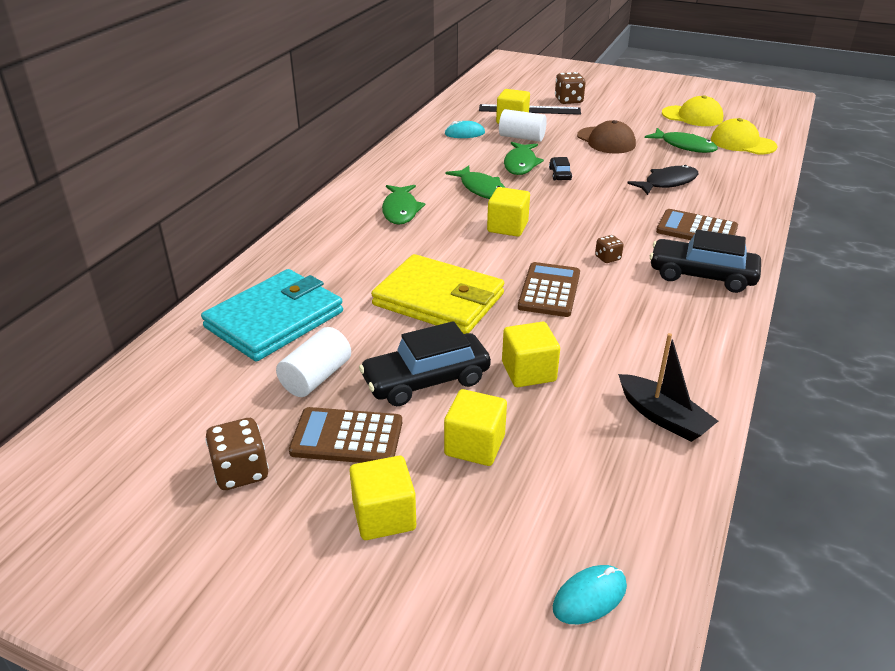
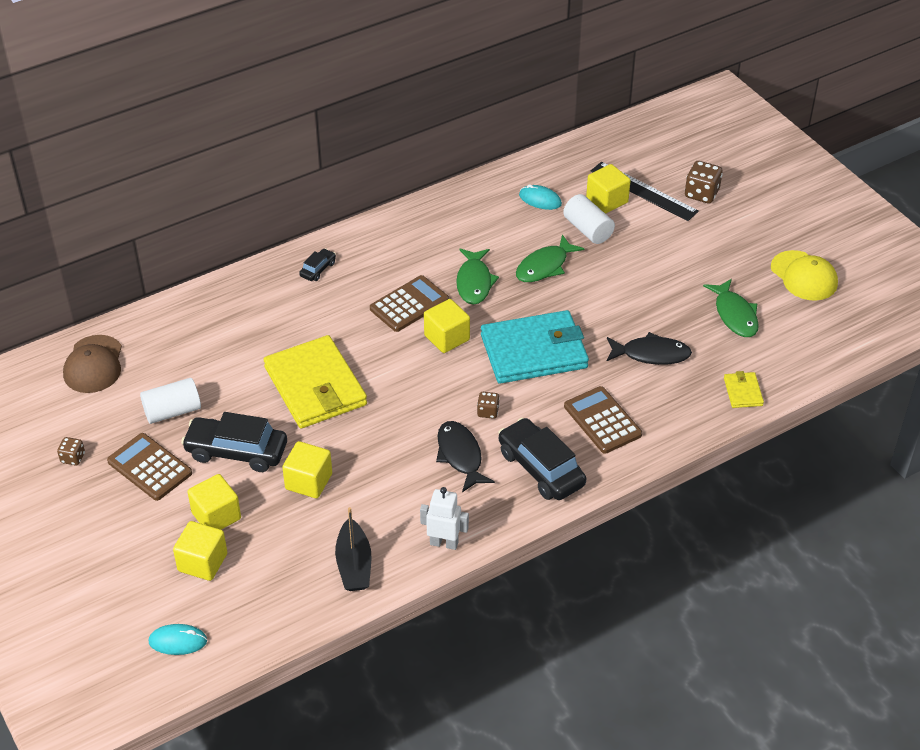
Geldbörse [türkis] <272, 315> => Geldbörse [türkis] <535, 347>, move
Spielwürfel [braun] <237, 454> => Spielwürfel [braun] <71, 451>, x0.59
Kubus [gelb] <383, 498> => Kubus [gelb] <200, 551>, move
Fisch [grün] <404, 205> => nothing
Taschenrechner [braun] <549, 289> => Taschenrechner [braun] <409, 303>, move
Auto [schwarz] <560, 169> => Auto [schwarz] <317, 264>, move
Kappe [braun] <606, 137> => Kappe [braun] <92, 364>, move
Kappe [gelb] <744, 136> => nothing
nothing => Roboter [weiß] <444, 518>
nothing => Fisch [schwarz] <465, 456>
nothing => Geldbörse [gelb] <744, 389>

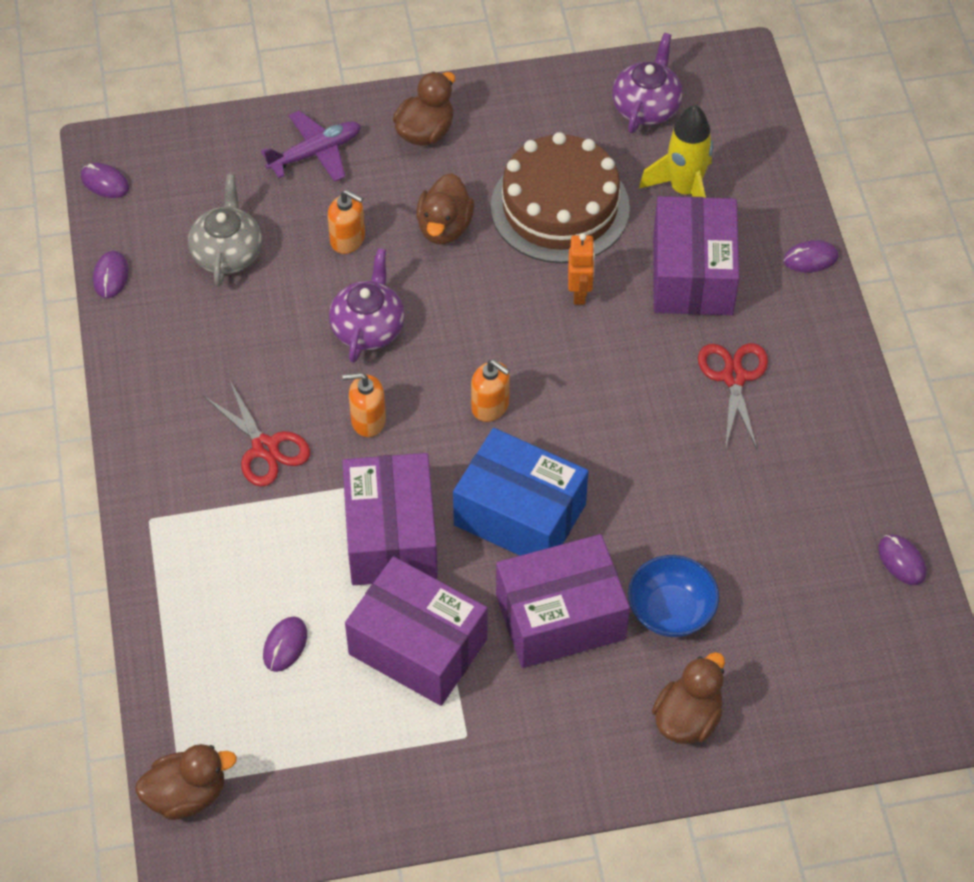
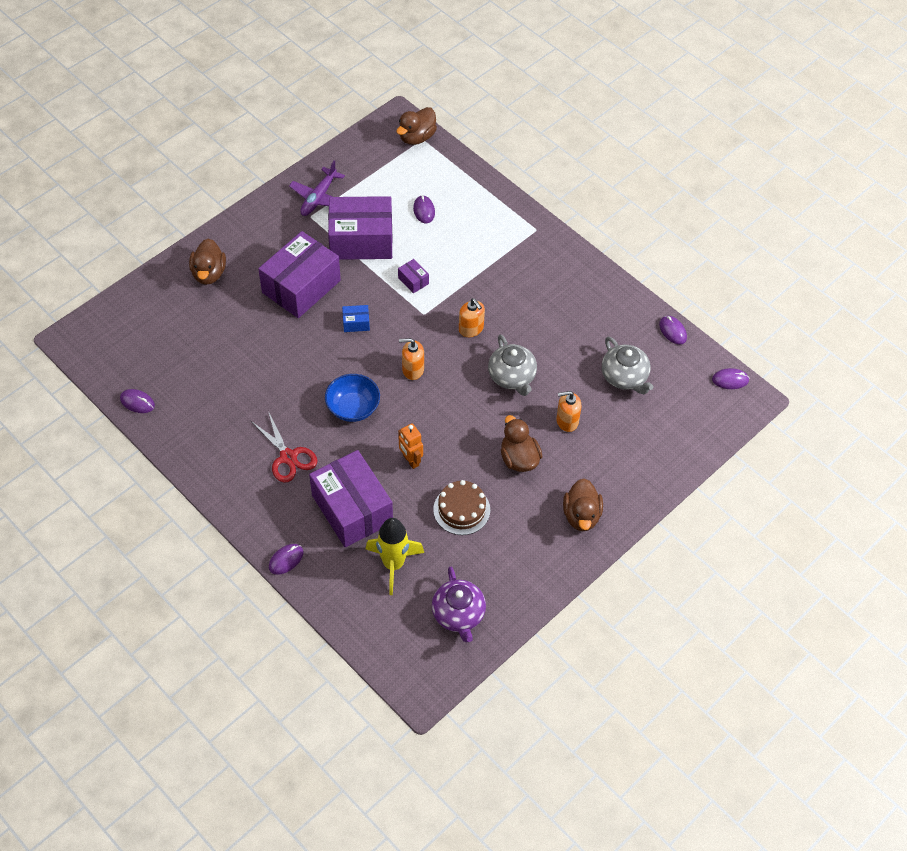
Schere [rot] <257, 434> => nothing
Flugzeug [lila] <311, 146> => Flugzeug [lila] <317, 188>, move
Teekanne [lila] <367, 305> => Teekanne [grau] <512, 365>
Seifenspender [orange] <364, 405> => Seifenspender [orange] <472, 317>, 90 degrees clockwise
Schachtel [lila] <390, 519> => Schachtel [lila] <413, 276>, x0.40
Schachtel [blau] <520, 492> => Schachtel [blau] <356, 318>, x0.40
Kuchen [braun] <560, 197> => Kuchen [braun] <461, 507>, x0.57
Schüssel [blau] <673, 596> => Schüssel [blau] <352, 398>, move

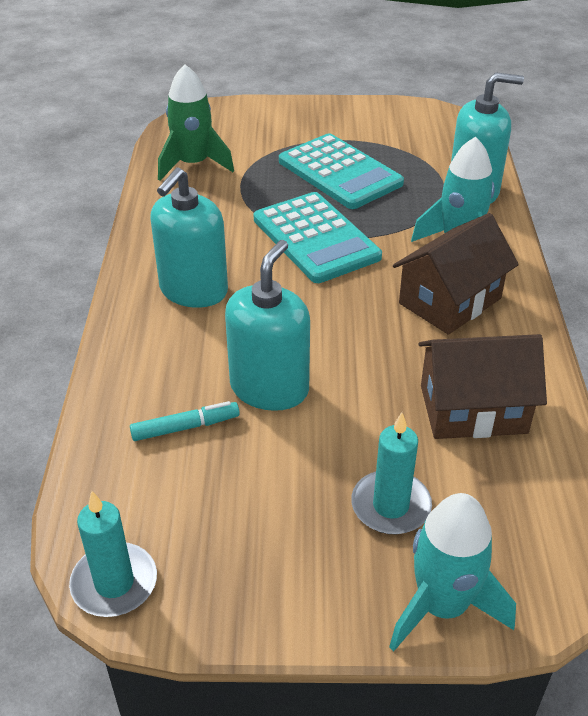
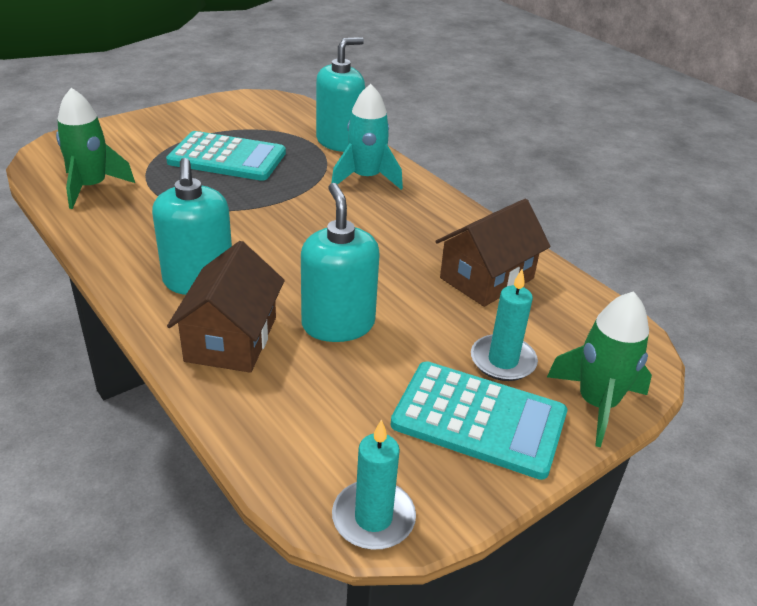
Filzstift [türkis] <185, 421> => nothing
Taschenrechner [türkis] <318, 237> => Taschenrechner [türkis] <479, 420>, move
Rakete [türkis] <452, 572> => Rakete [grün] <599, 369>
Haus [braun] <456, 274> => Haus [braun] <226, 307>, move

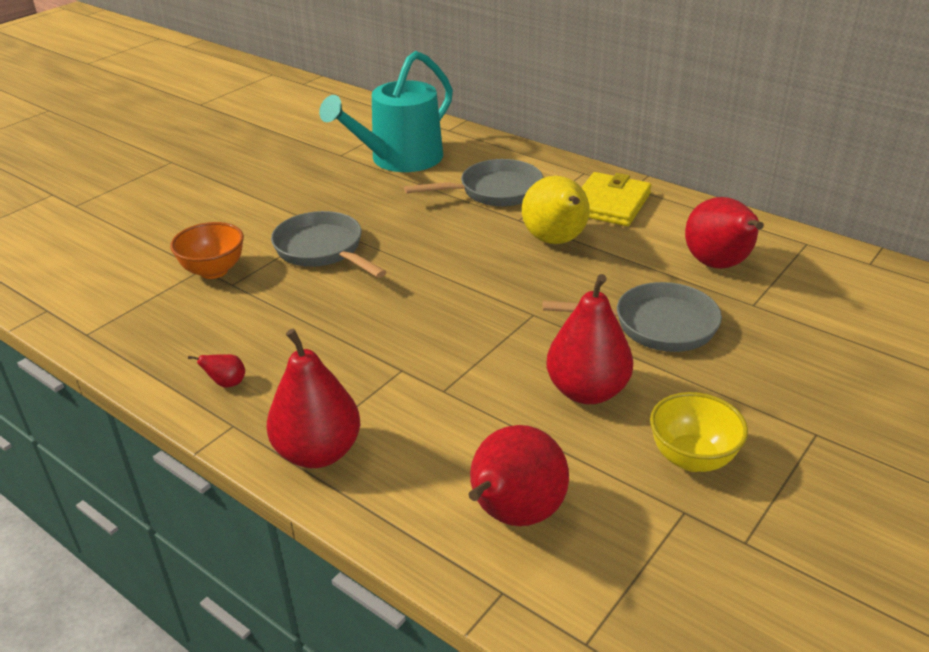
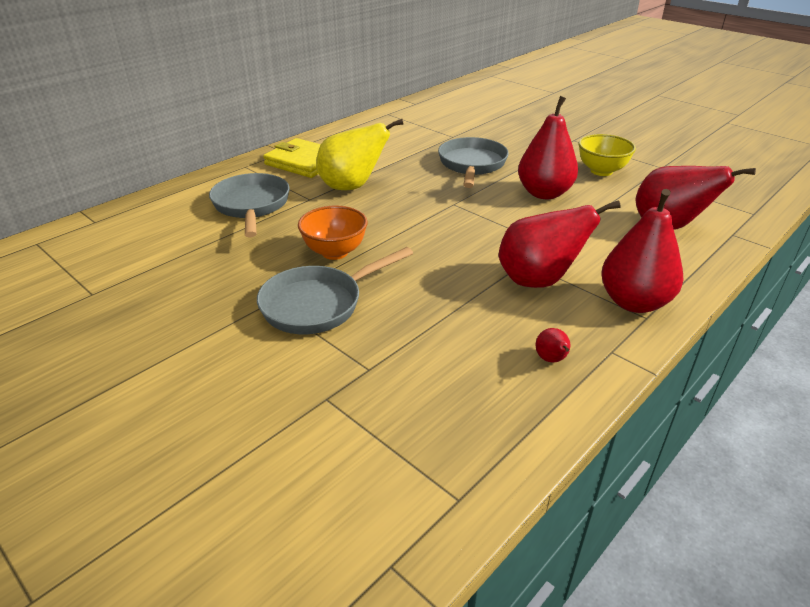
Schüssel [orange] <207, 250> => Schüssel [orange] <332, 233>, move
Gießkanne [türkis] <386, 111> => nothing
Birne [rot] <724, 233> => Birne [rot] <559, 244>, move

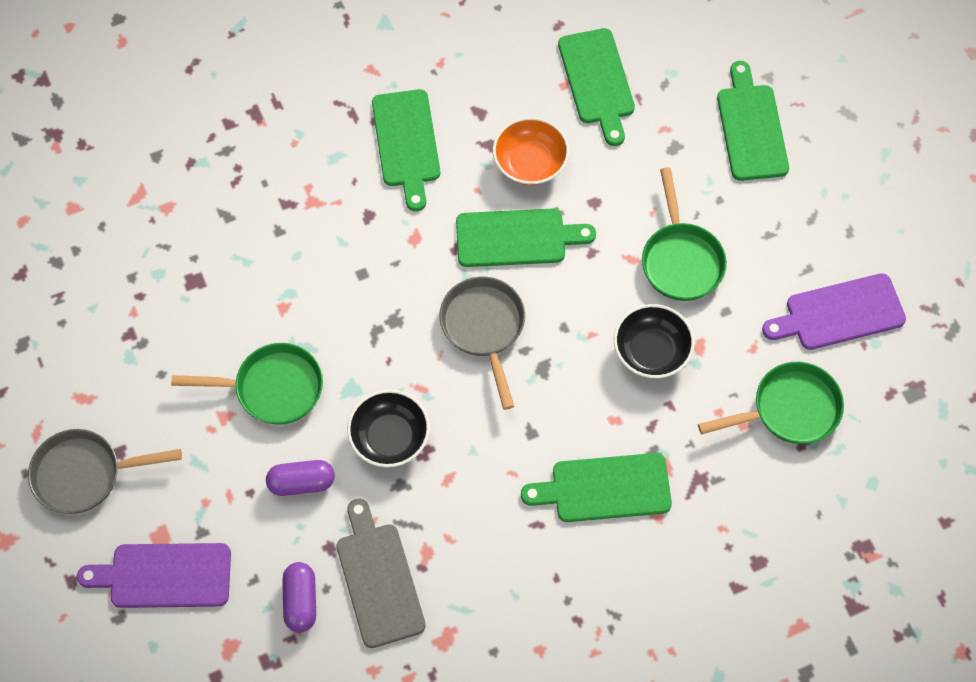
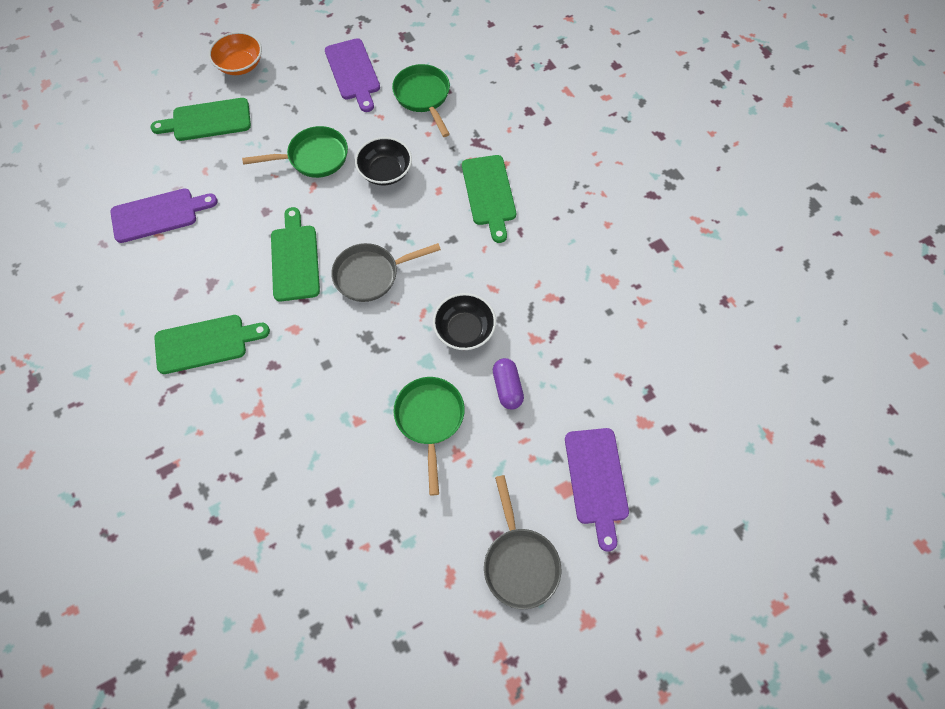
Kapsel [lila] <299, 597> => nothing
Schneidebrett [grau] <381, 573> => nothing
Schüssel [orange] <531, 151> => Schüssel [orange] <235, 53>, move
Schneidebrett [grün] <596, 87> => Schneidebrett [lila] <164, 215>

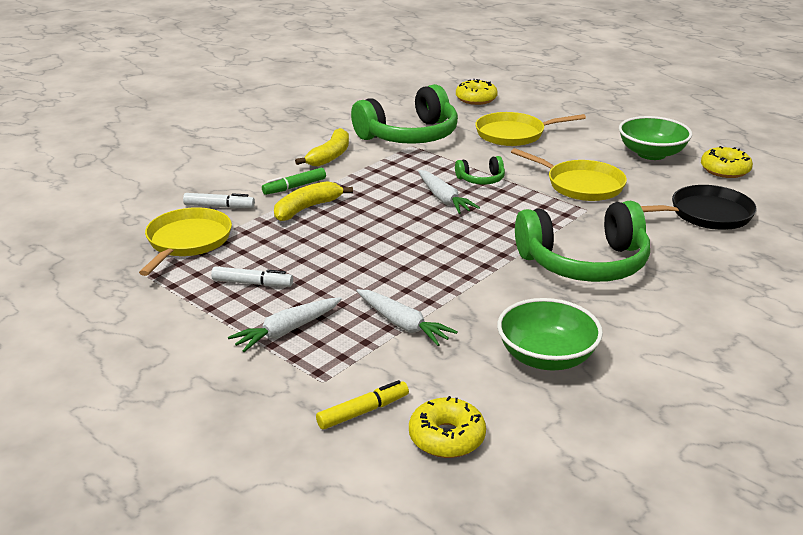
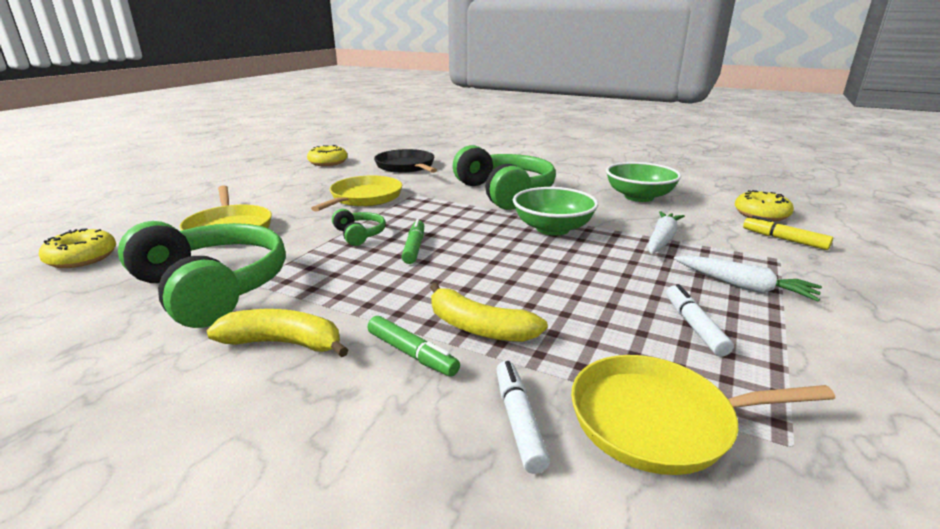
Karotte [weiß] <449, 192> => Filzstift [grün] <413, 241>
Schüssel [grün] <655, 138> => Schüssel [grün] <555, 211>, move

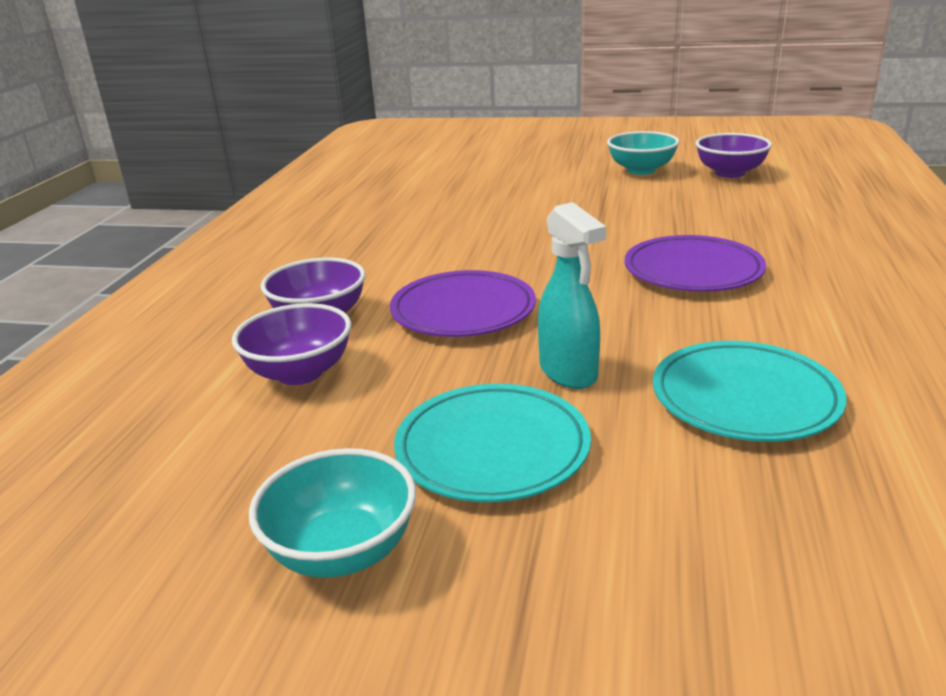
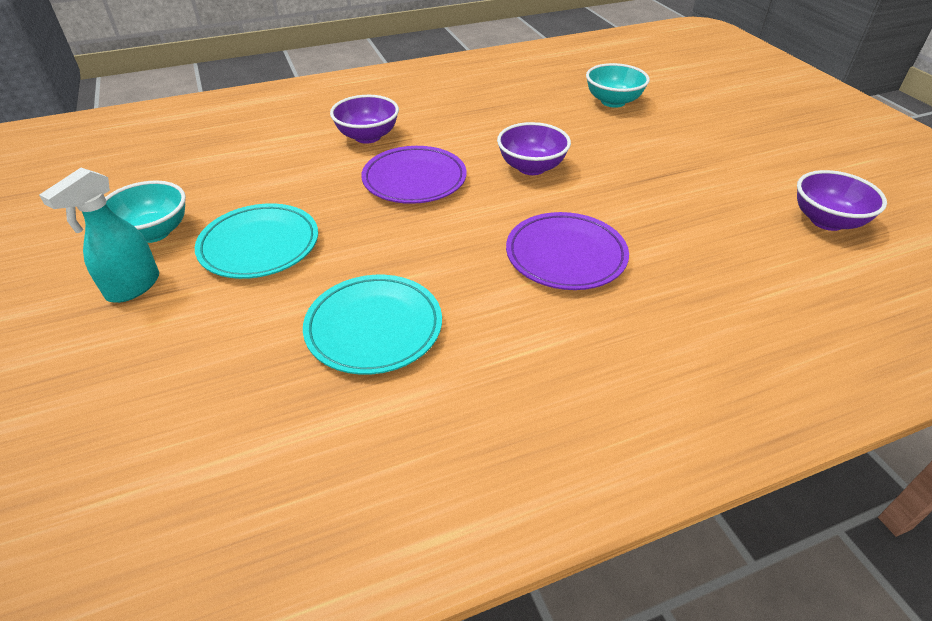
Schüssel [lila] <291, 344> => Schüssel [lila] <534, 148>, move
Sprühflasche [türkis] <572, 295> => Sprühflasche [türkis] <99, 235>, move
Schüssel [türkis] <643, 153> => Schüssel [türkis] <618, 85>, move

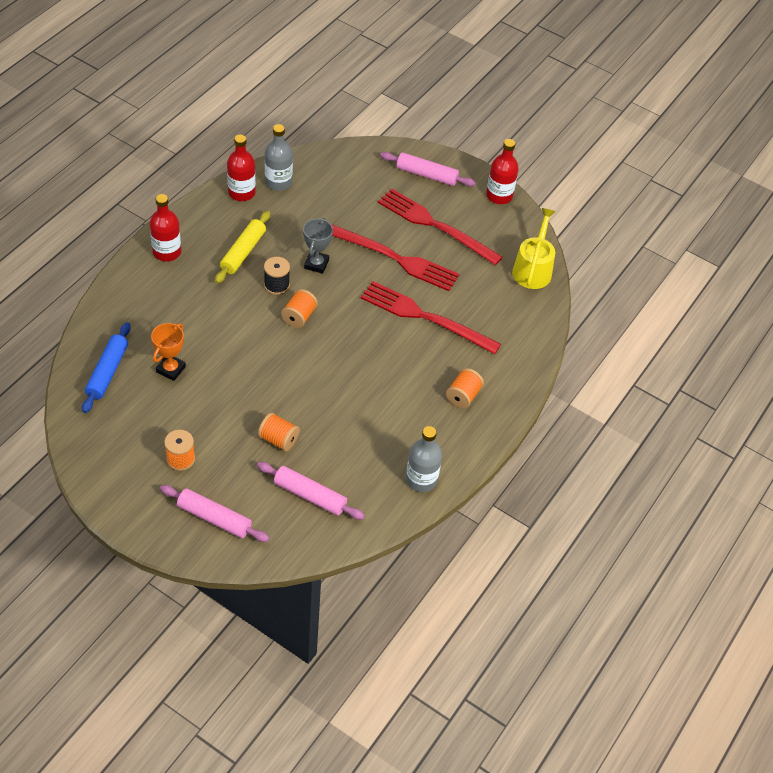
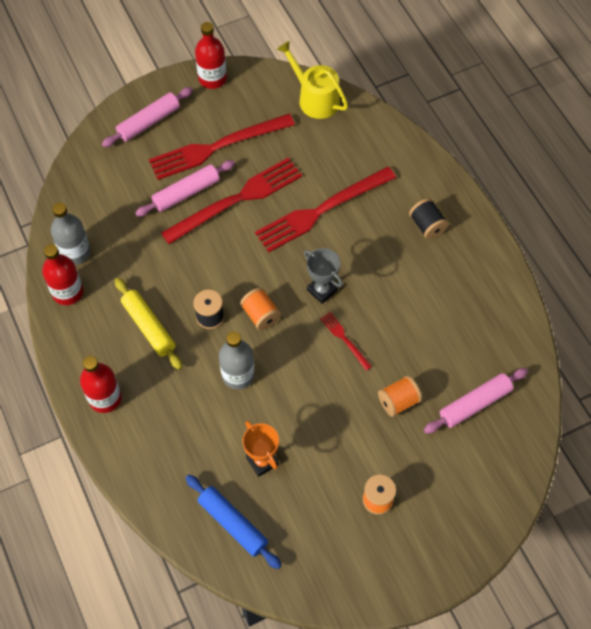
Nudelholz [rosa] <214, 513> => Nudelholz [rosa] <185, 188>, move
Pokal [grau] <318, 246> => Pokal [grau] <323, 276>, move
Flasche [grau] <424, 459> => Flasche [grau] <237, 360>, move
Garnrolle [orange] <465, 388> => Garnrolle [schwarz] <429, 218>
nothing => Gabel [rot] <346, 341>

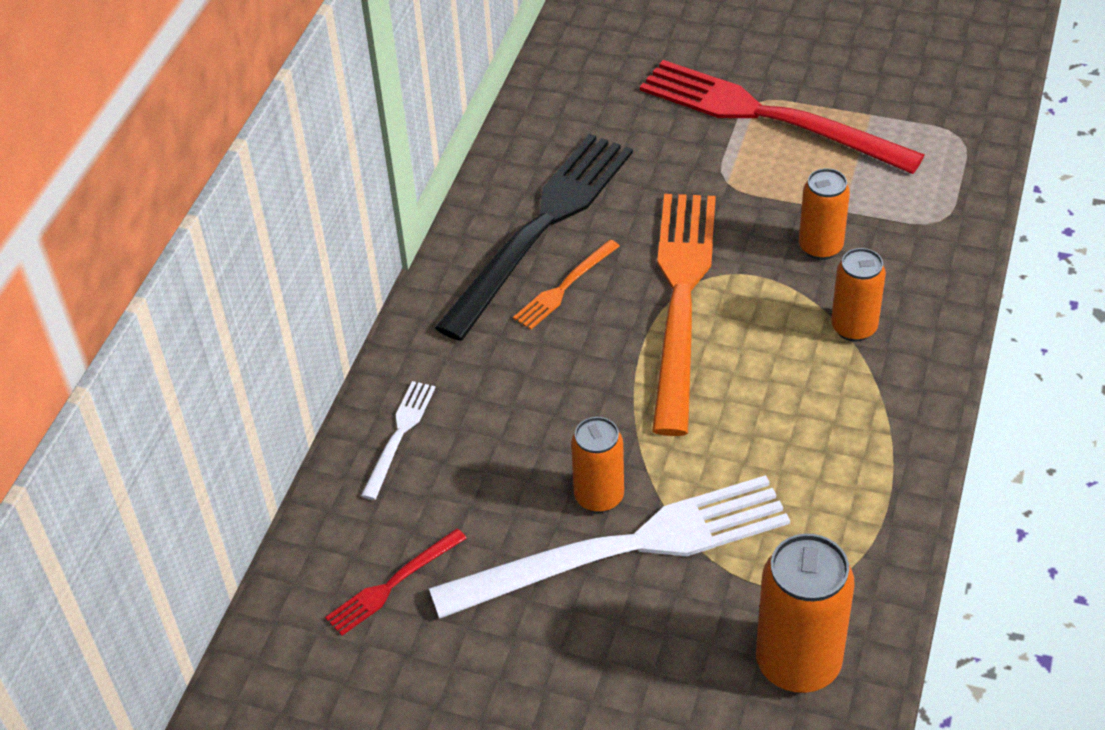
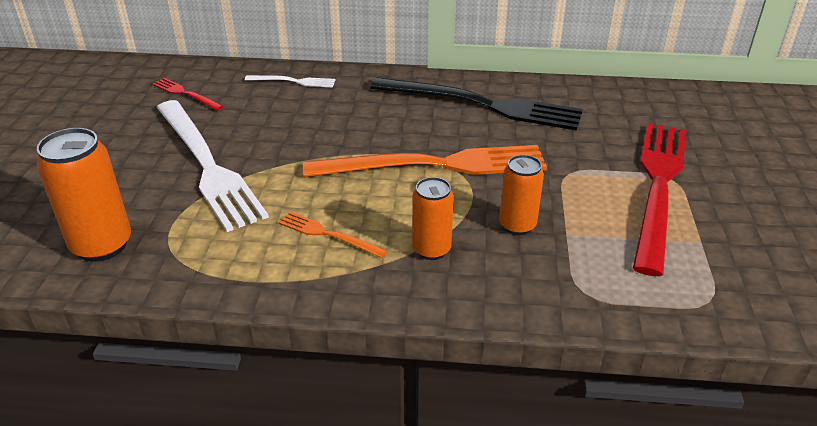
Gabel [orange] <566, 285> => Gabel [orange] <332, 235>, move
Dose [orange] <597, 465> => nothing

